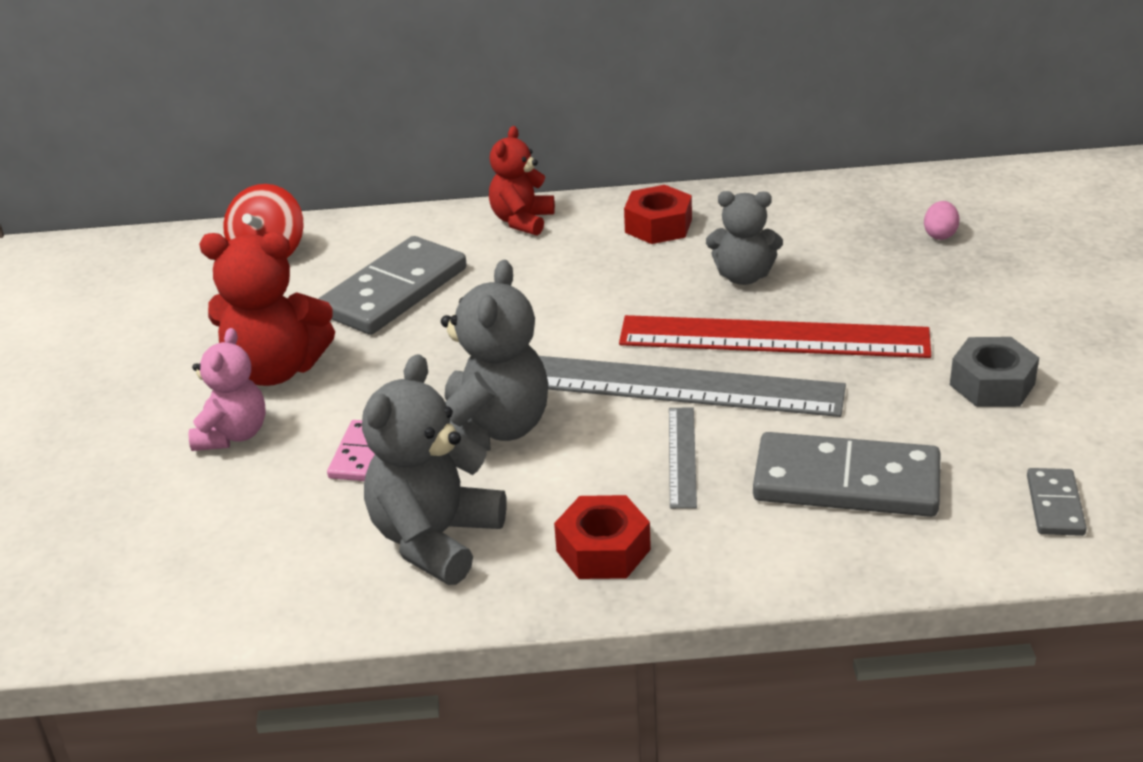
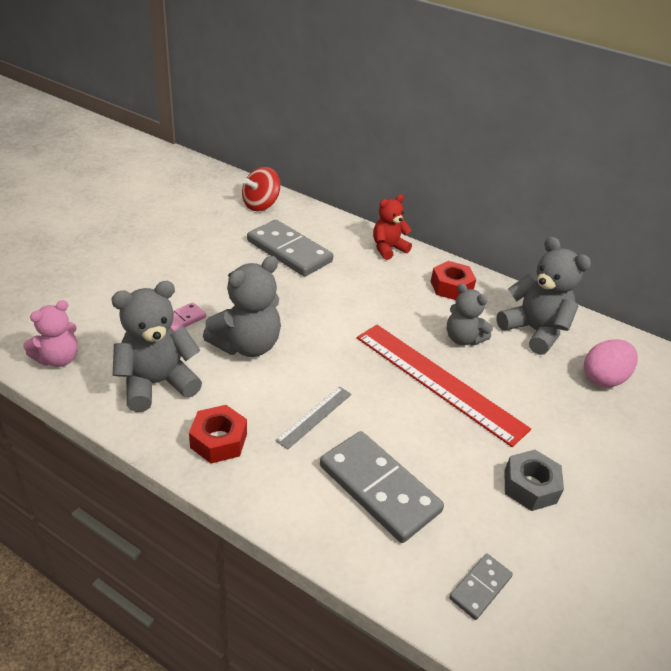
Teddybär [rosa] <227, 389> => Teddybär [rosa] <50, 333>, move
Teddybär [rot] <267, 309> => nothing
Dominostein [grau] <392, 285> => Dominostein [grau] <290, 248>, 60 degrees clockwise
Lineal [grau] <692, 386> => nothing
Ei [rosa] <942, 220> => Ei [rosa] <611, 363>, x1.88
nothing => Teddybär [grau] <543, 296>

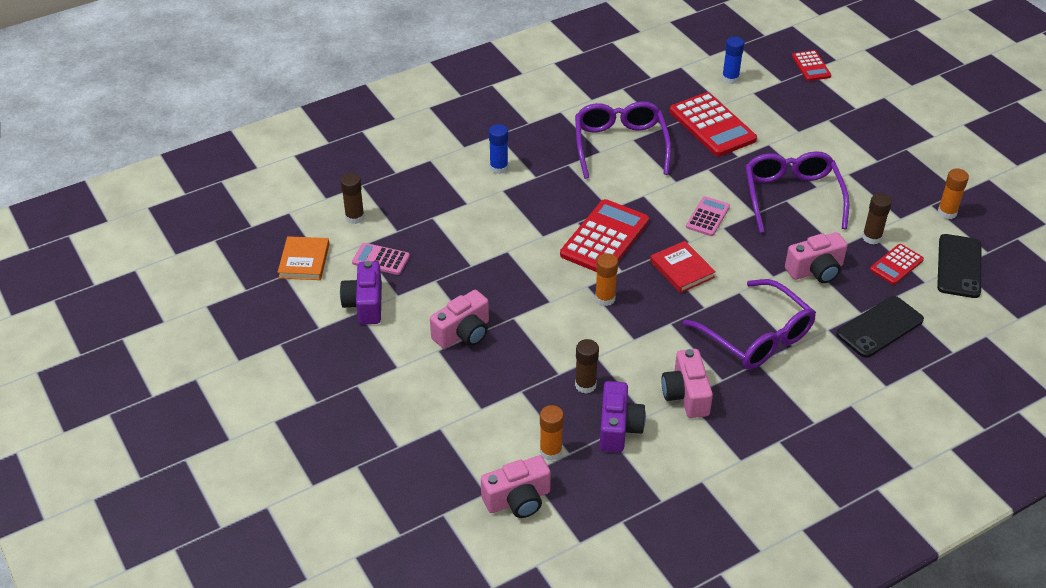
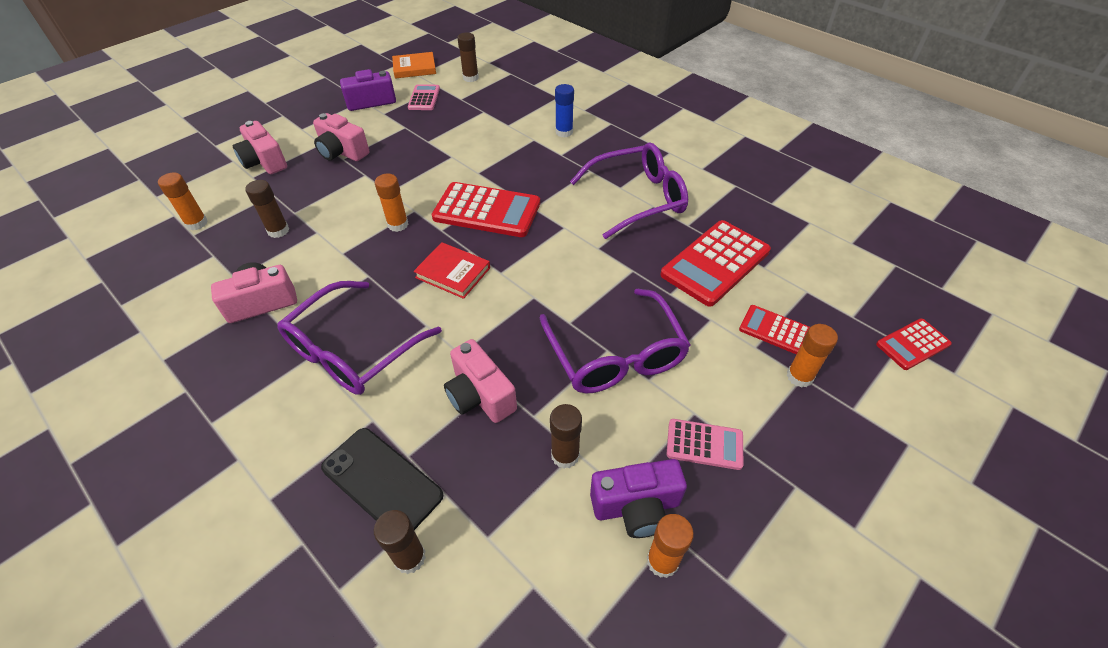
Kamera [rosa] <516, 486> => Kamera [rosa] <260, 147>, move
Kamera [lila] <623, 416> => Kamera [lila] <638, 498>, move
Buch [rot] <683, 267> => Buch [rot] <451, 270>, 75 degrees clockwise
Taschenrechner [rosa] <708, 216> => Taschenrechner [rosa] <704, 444>, move
Klebestift [blau] <733, 60> => nothing
Brille [lila] <797, 192> => Brille [lila] <615, 341>, 90 degrees clockwise
Taschenrechner [rot] <897, 264> => Taschenrechner [rot] <774, 329>, move
Handy [schwarz] <959, 266> => nothing
nothing => Klebestift [braun] <400, 542>
nothing => Klebestift [orange] <812, 356>

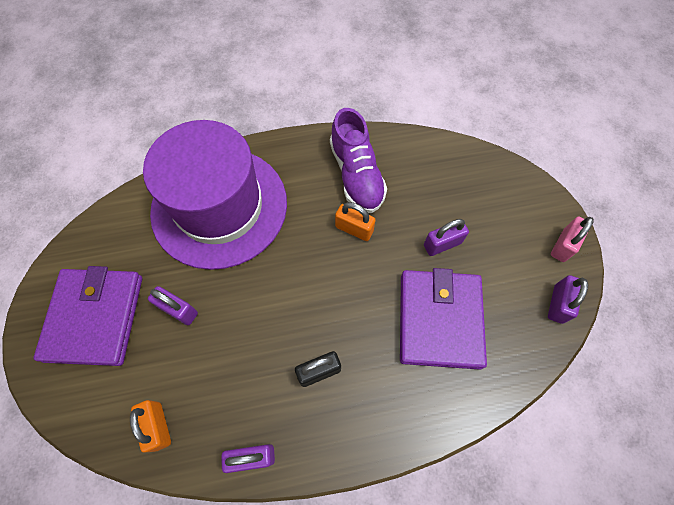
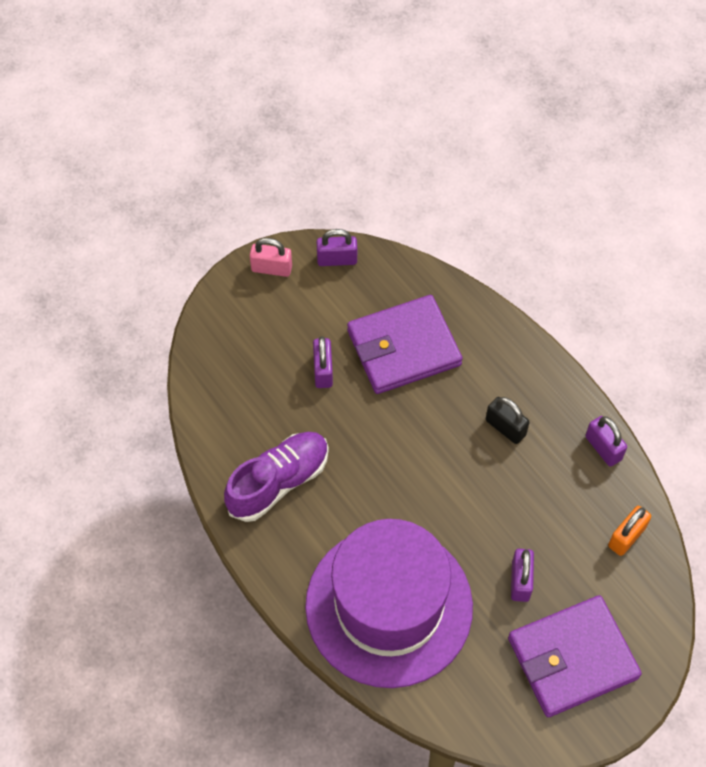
Vorhängeschloss [orange] <355, 221> => nothing
Vorhängeschloss [lila] <446, 237> => Vorhängeschloss [lila] <323, 362>, 45 degrees clockwise

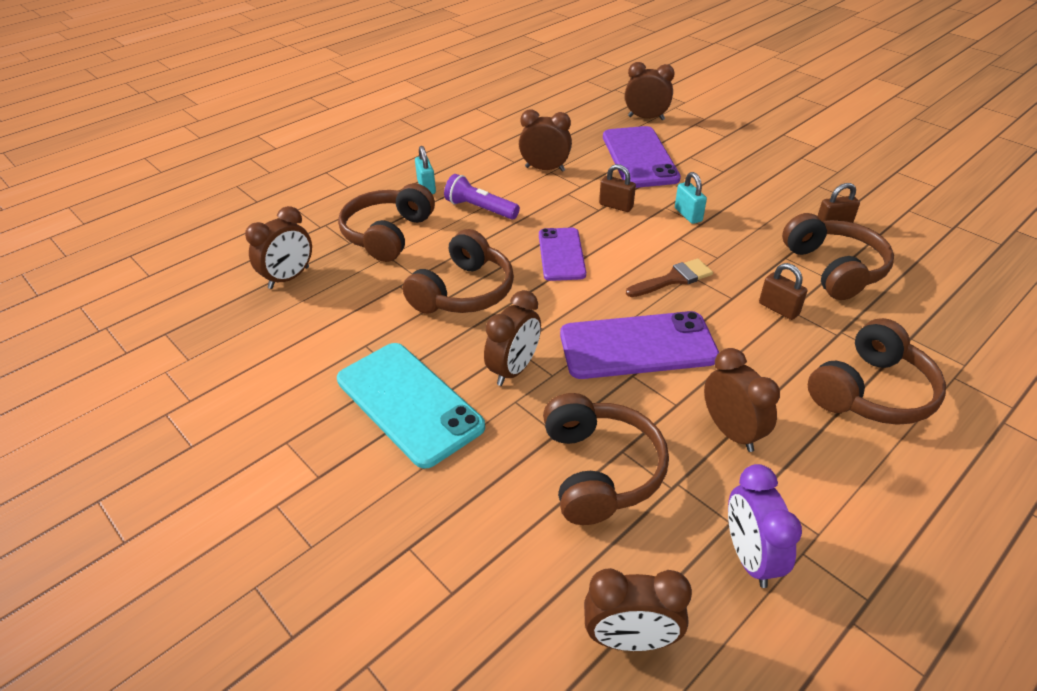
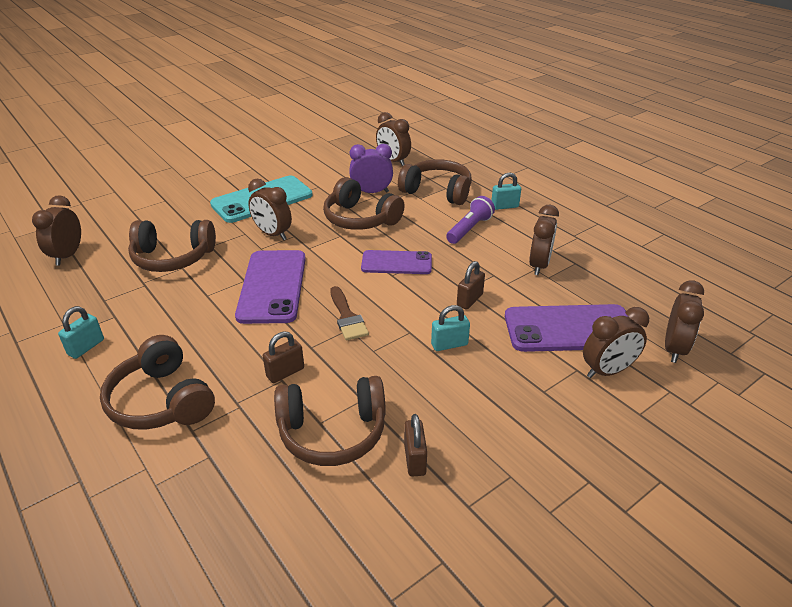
Wecker [braun] <742, 400> => Wecker [braun] <616, 342>, move
Wecker [lila] <765, 526> => Wecker [lila] <371, 168>, move
nothing => Vorhängeschloss [türkis] <81, 332>

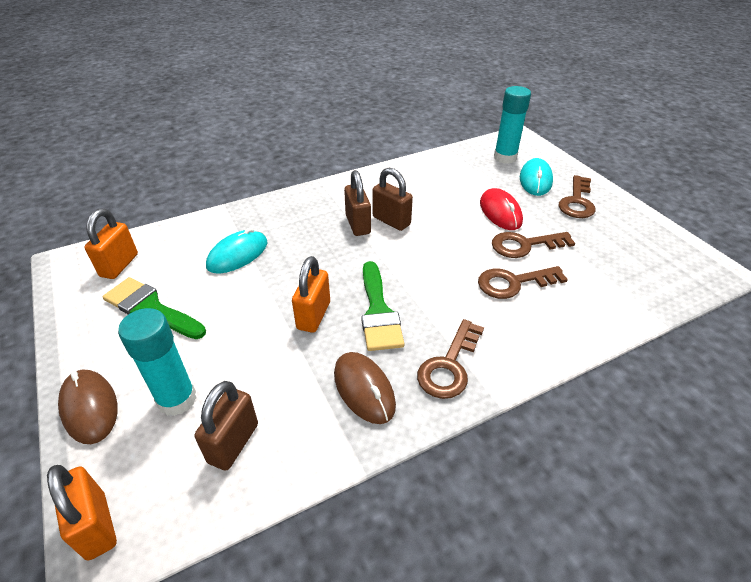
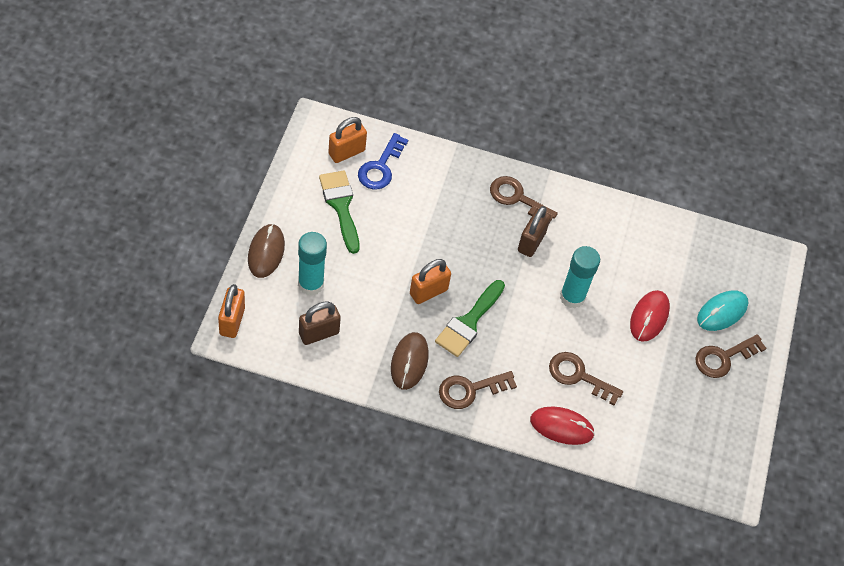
Computermaus [türkis] <236, 251> => nothing
Vorhängeschloss [braun] <392, 199> => nothing
Schlüssel [braun] <533, 245> => Schlüssel [braun] <524, 199>, move
Klebestift [türkis] <512, 125> => Klebestift [türkis] <580, 277>, move
nothing => Schlüssel [blau] <383, 161>
nothing => Computermaus [rot] <562, 426>

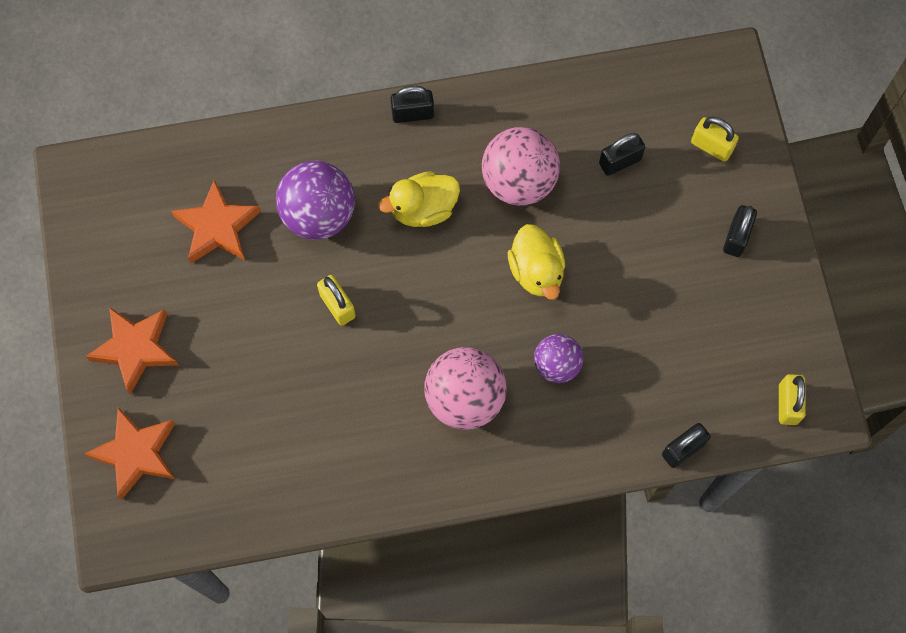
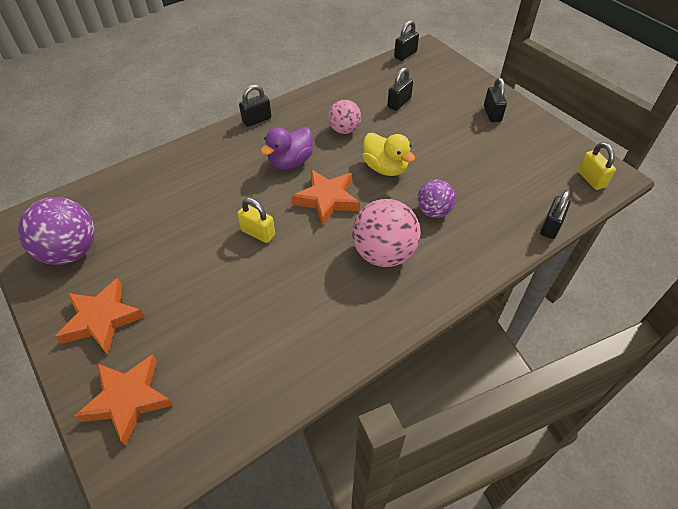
Stern [orange] <216, 221> => Stern [orange] <325, 197>, move
Ball [lila] <315, 200> => Ball [lila] <56, 231>, move
Ente [gelb] <419, 199> => Ente [lila] <286, 148>
Ball [rosa] <521, 166> => Ball [rosa] <344, 117>, x0.61
Vorhängeschloss [gelb] <715, 139> => nothing
nothing => Vorhängeschloss [schwarz] <406, 40>

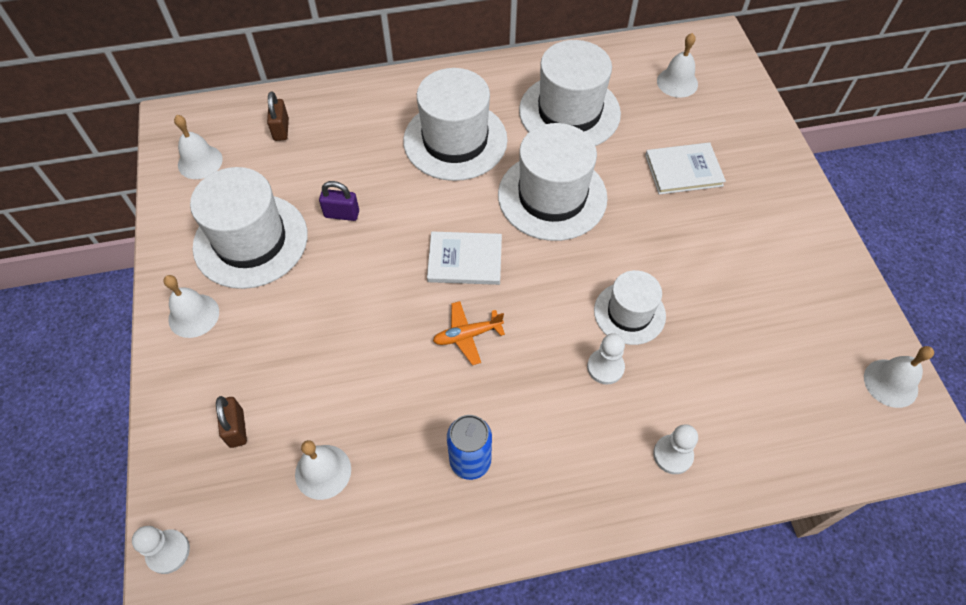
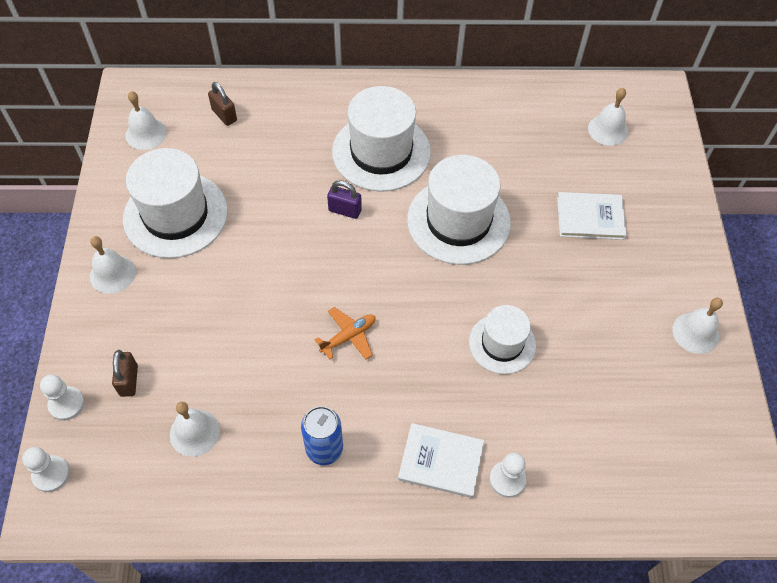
Vorhängeschloss [braun] <278, 116> => Vorhängeschloss [braun] <222, 104>, 45 degrees counterclockwise
Vorhängeschloss [lila] <339, 201> => Vorhängeschloss [lila] <344, 199>, move
Buch [weiß] <464, 258> => Buch [weiß] <441, 460>, move
Flugzeug [orange] <469, 333> => Flugzeug [orange] <345, 333>, 150 degrees clockwise
Hut [weiß] <570, 93> => nothing
Bauer [weiß] <606, 359> => Bauer [weiß] <62, 397>, move
Glocke [weiß] <899, 377> => Glocke [weiß] <697, 326>, move

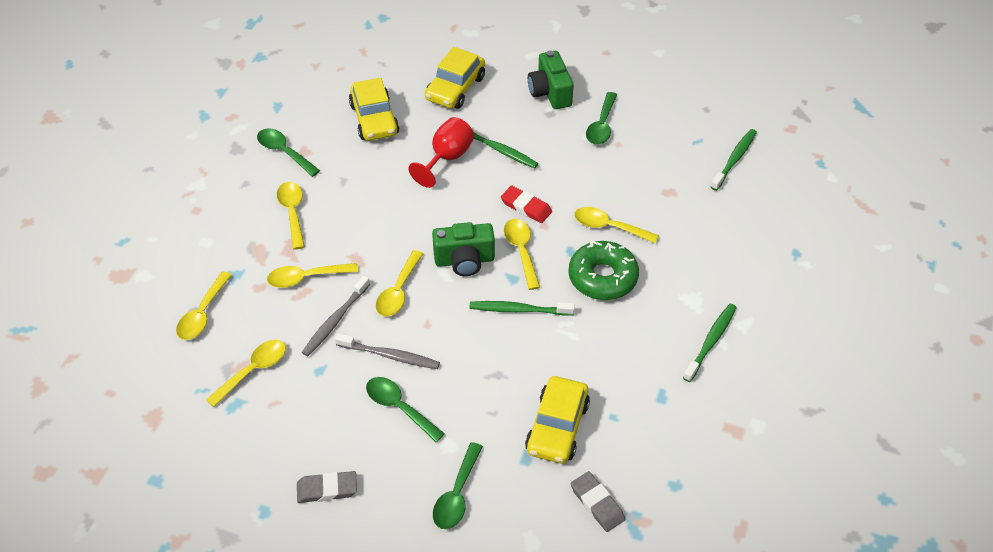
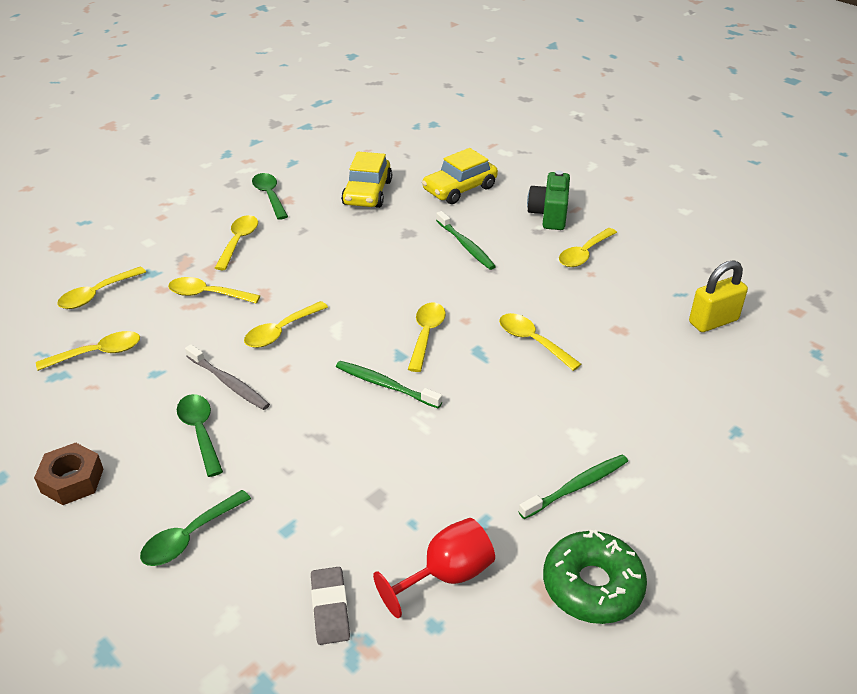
Radiergummi [grau] <327, 487> => Sechskantmutter [braun] <69, 474>
Zahnbürste [grau] <336, 316> => nothing
Kelch [rot] <441, 152> => Kelch [rot] <434, 568>, move
Kamera [grün] <463, 249> => nothing
Radiergummi [rot] <526, 204> => nothing
Auto [gelb] <557, 420> => nothing
Donut [grün] <603, 270> => Donut [grün] <595, 577>, move
Löffel [grün] <601, 118> => Löffel [gelb] <588, 247>
Zahnbürste [grün] <734, 160> => Vorhängeschloss [gelb] <718, 296>

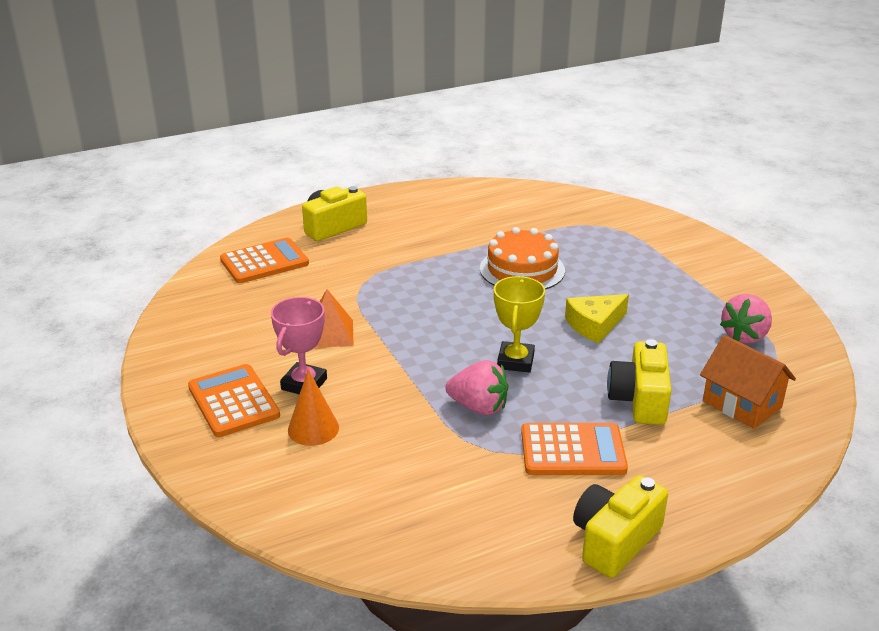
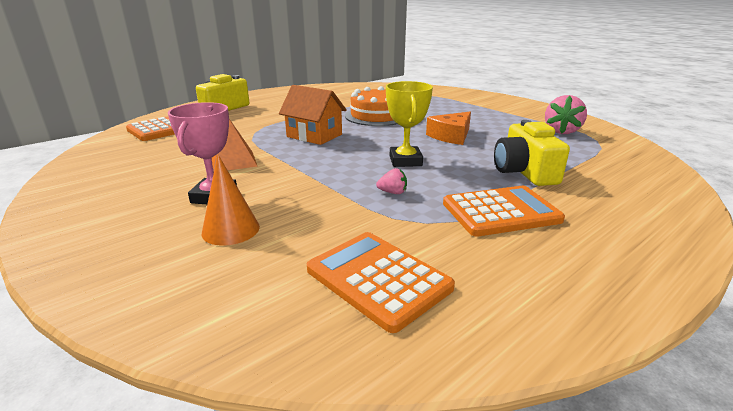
Taschenrechner [orange] <234, 400> => Taschenrechner [orange] <381, 282>, move
Erdbeere [rosa] <476, 387> => Erdbeere [rosa] <391, 181>, x0.50
Käse [gelb] <597, 318> => Käse [orange] <448, 128>
Kamera [gelb] <620, 526> => nothing
Haus [orange] <748, 382> => Haus [orange] <313, 115>, move

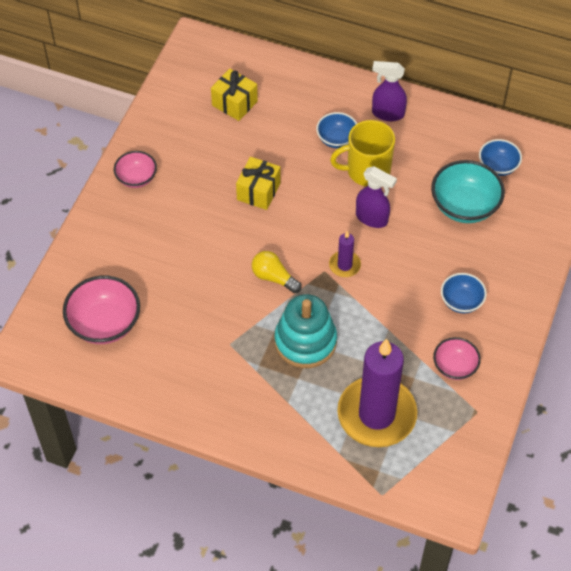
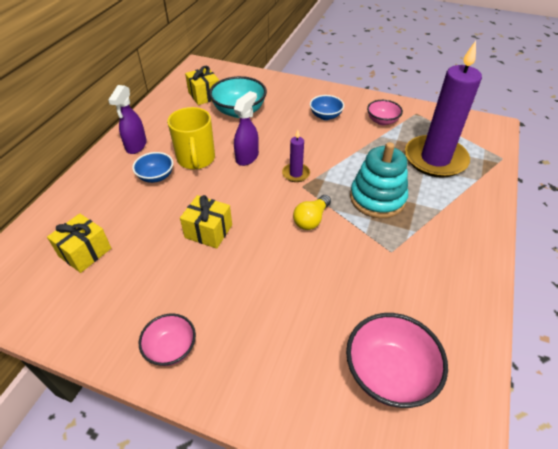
Schüssel [blau] <500, 157> => Geschenk [gelb] <202, 85>

